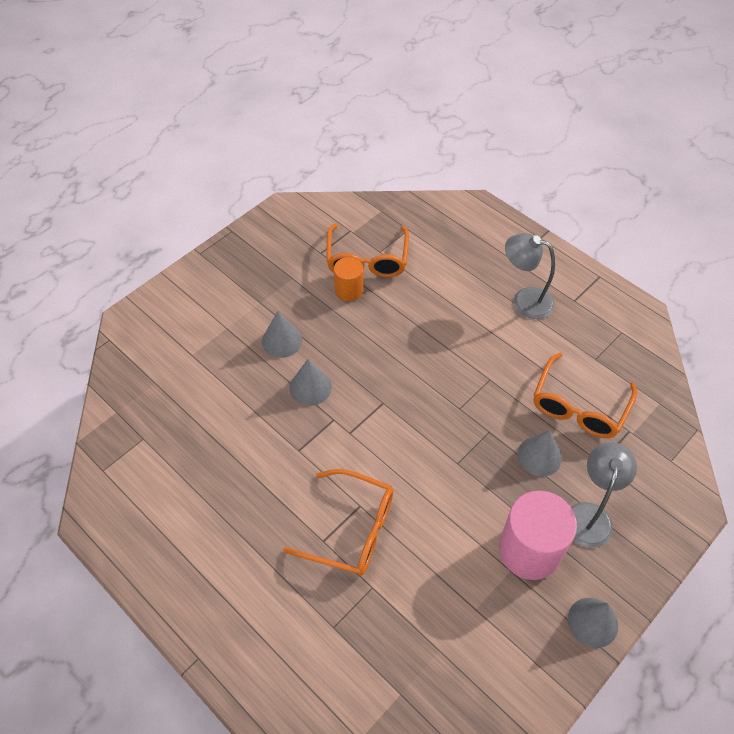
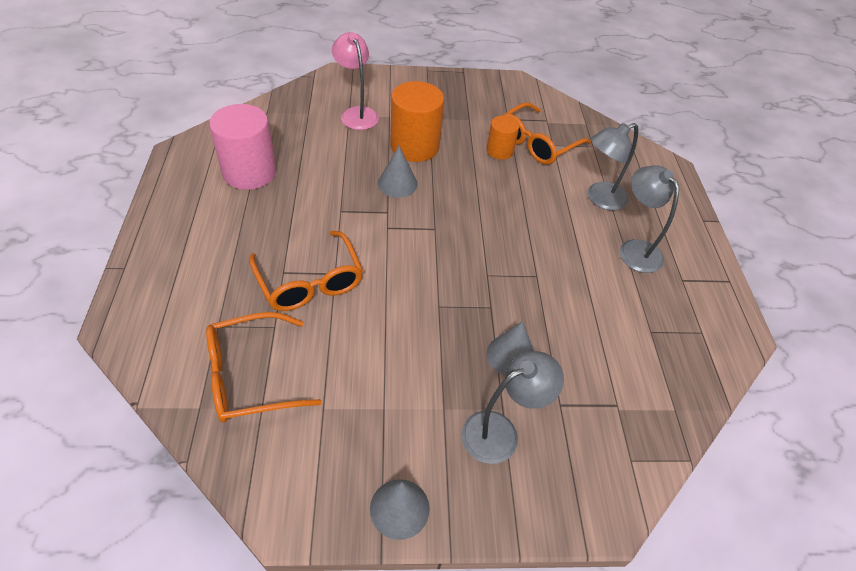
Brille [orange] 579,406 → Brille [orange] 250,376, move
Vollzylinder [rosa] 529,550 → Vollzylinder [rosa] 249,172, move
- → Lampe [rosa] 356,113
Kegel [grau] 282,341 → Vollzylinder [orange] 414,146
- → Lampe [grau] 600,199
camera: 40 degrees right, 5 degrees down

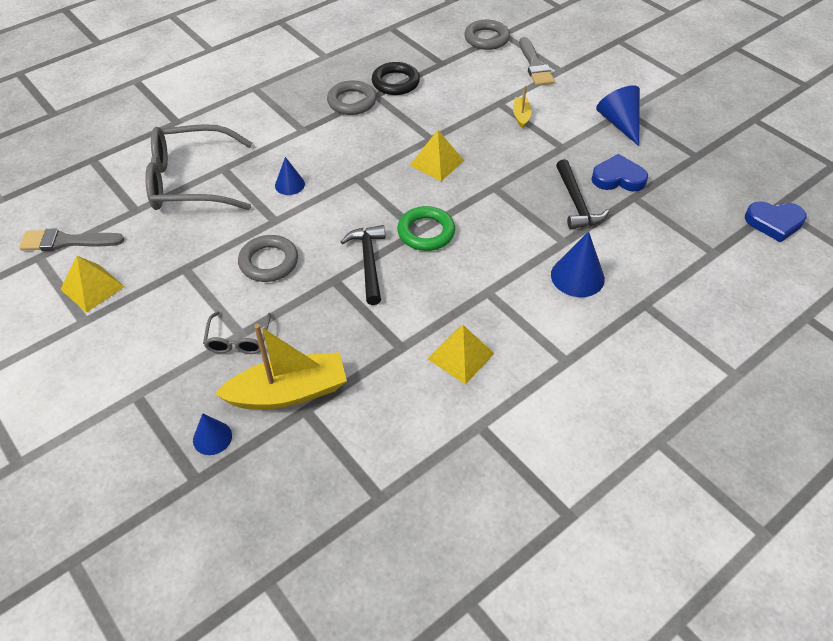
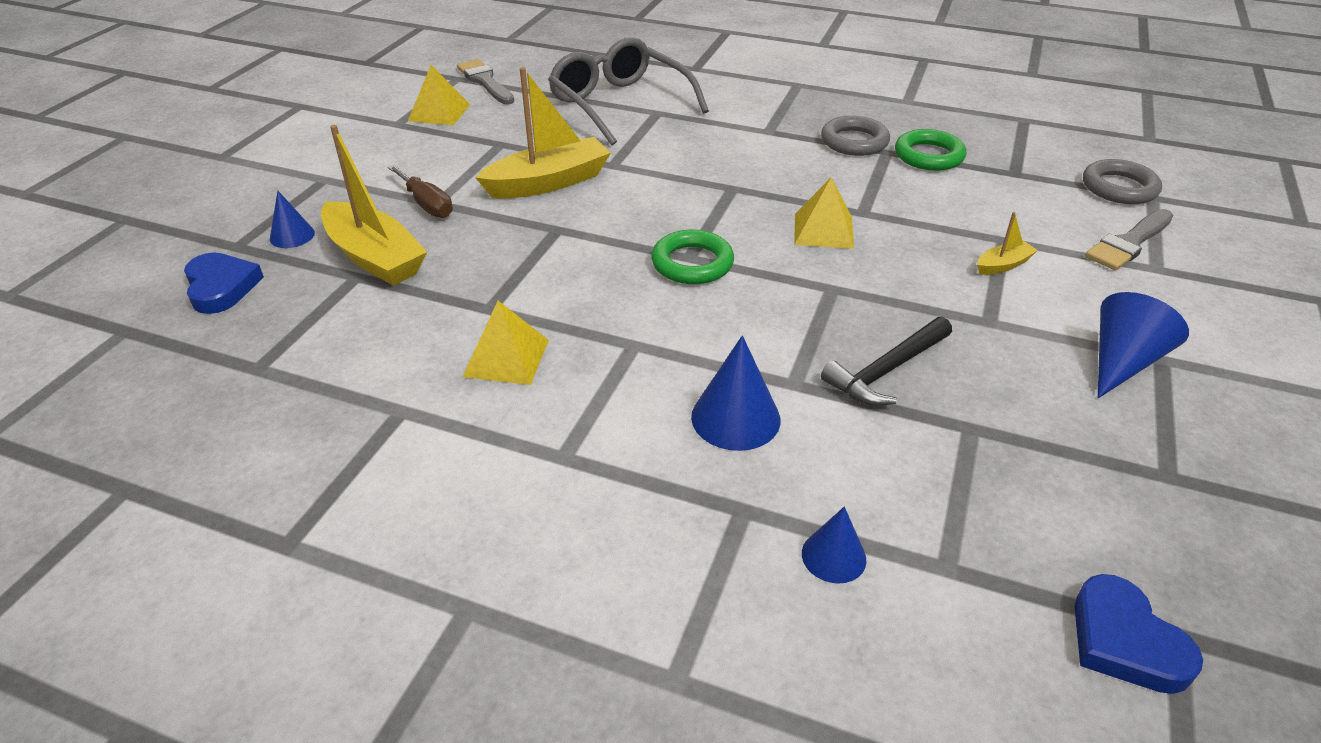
Herz [blau] 618,178 → Herz [blau] 221,287, move
Brille [grau] 238,340 → Schraubenzieher [braun] 427,204
Ring [grau] 269,262 → Boot [gelb] 548,182
Kegel [blau] 289,184 → Kegel [blau] 833,556, move
Ring [schwarz] 395,82 → Ring [grün] 928,156
Hammer [schwarz] 369,262 → -
camera: 60 degrees right, 10 degrees down

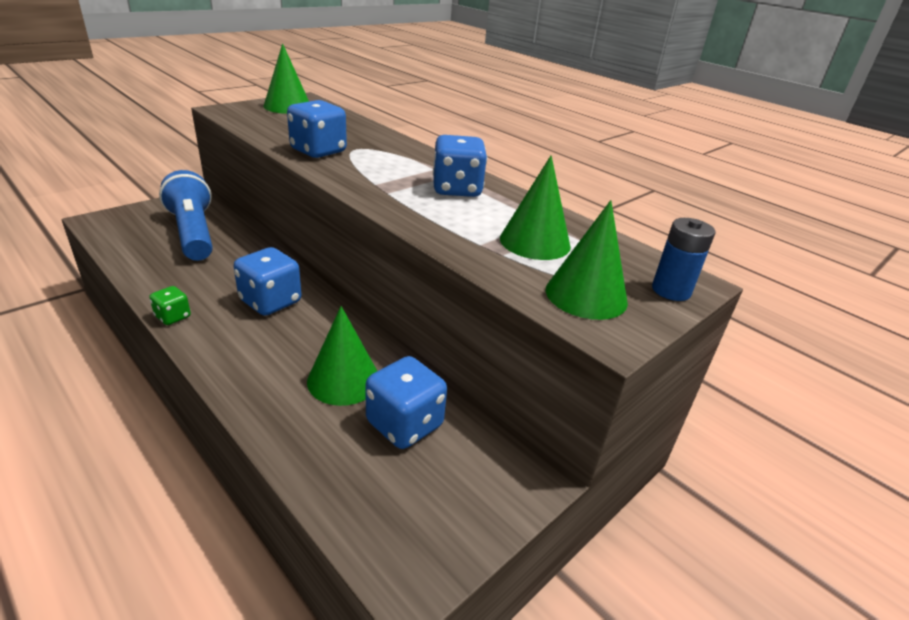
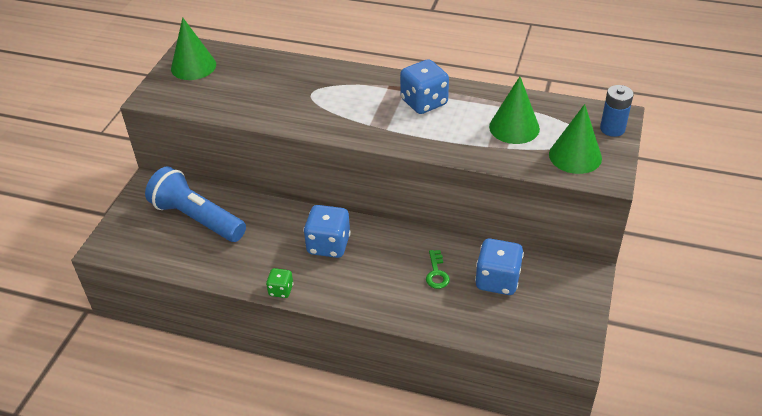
Kegel [grün] 343,380 → Schlüssel [grün] 436,273
Spielwürfel [blau] 318,151 → -
camera: 25 degrees left, 10 degrees up

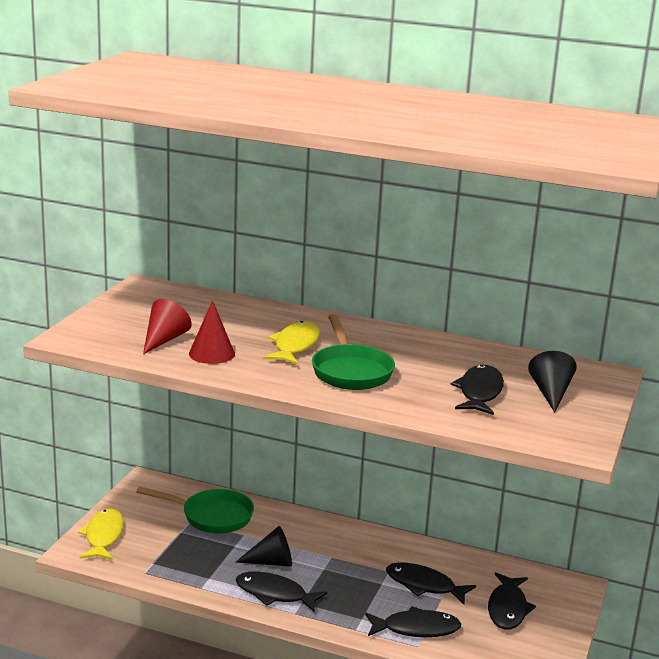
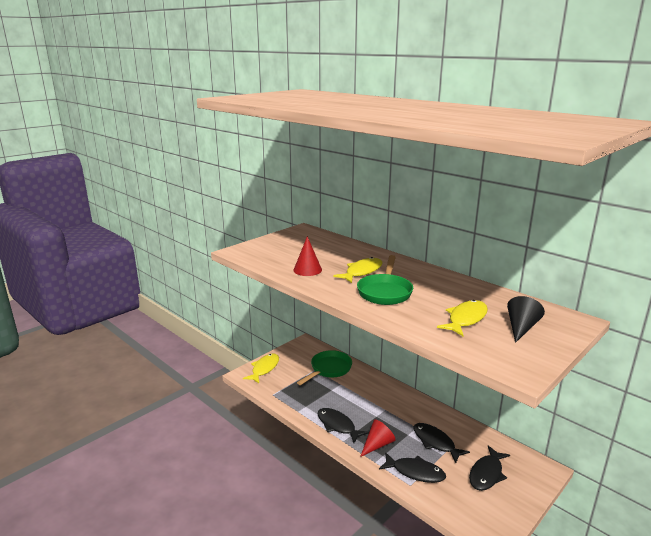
Pfanne [grün] 212,516 → Pfanne [grün] 329,369, 90 degrees counterclockwise
Kegel [rot] 164,340 → Kegel [rot] 377,444, move
Fisch [schwarz] 479,392 → Fisch [gelb] 466,319
Kegel [schwarz] 271,562 → -
camera: 25 degrees right, 0 degrees up

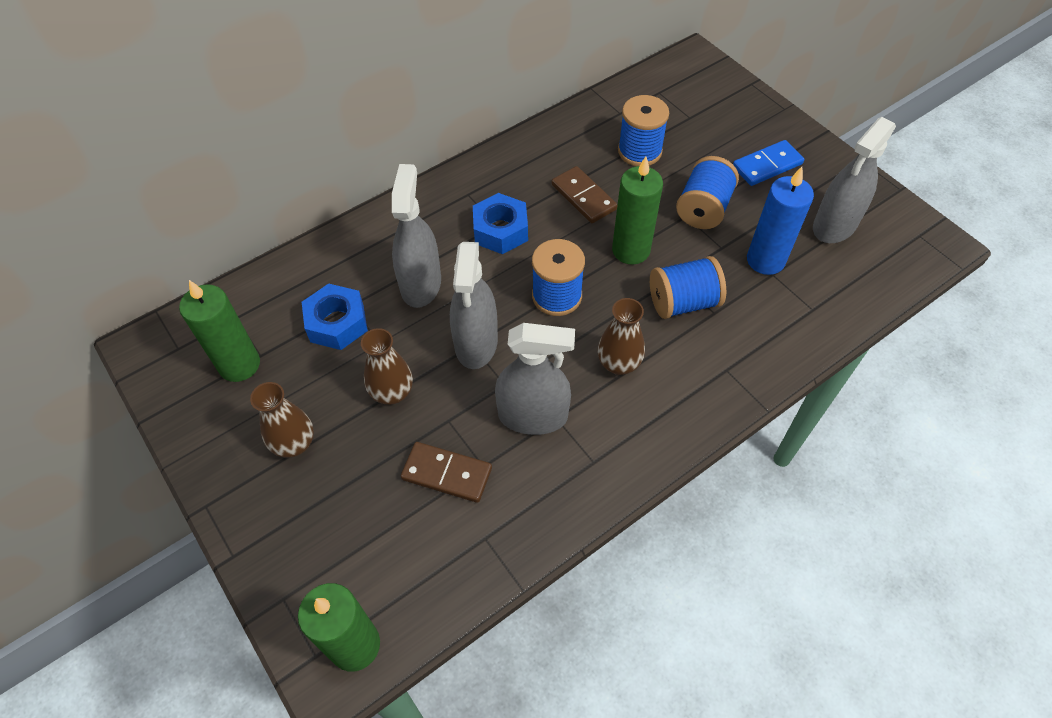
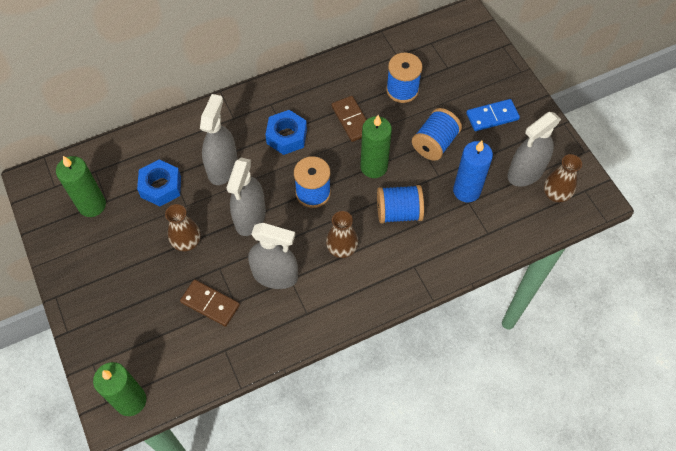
Vase [braun] 294,444 → Vase [braun] 555,194, move
camera: 10 degrees right, 5 degrees up

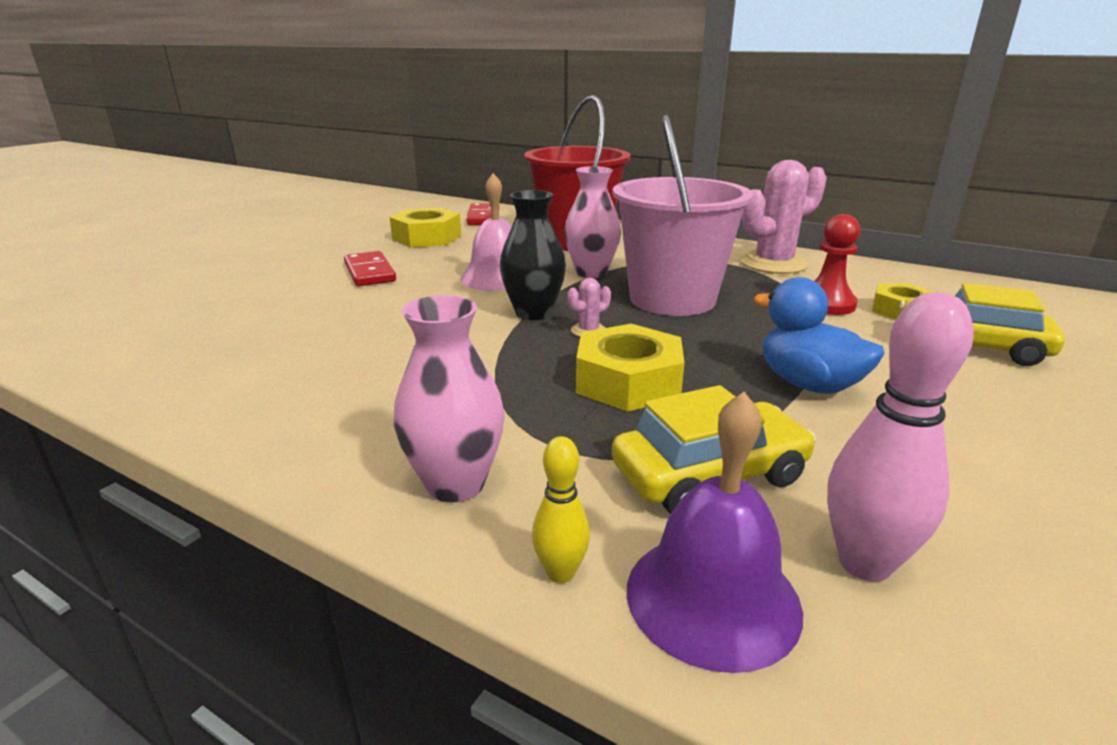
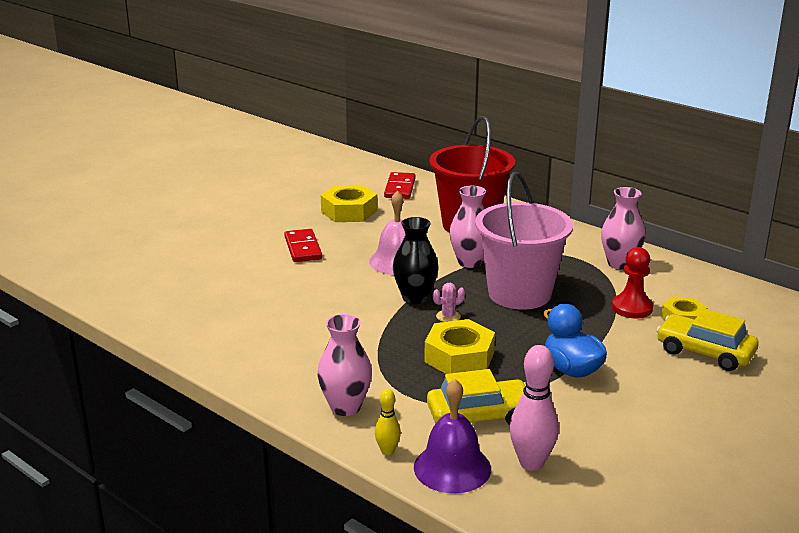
Kaktus [rosa] 773,264 → Vase [rosa] 619,264
camera: 10 degrees right, 0 degrees up

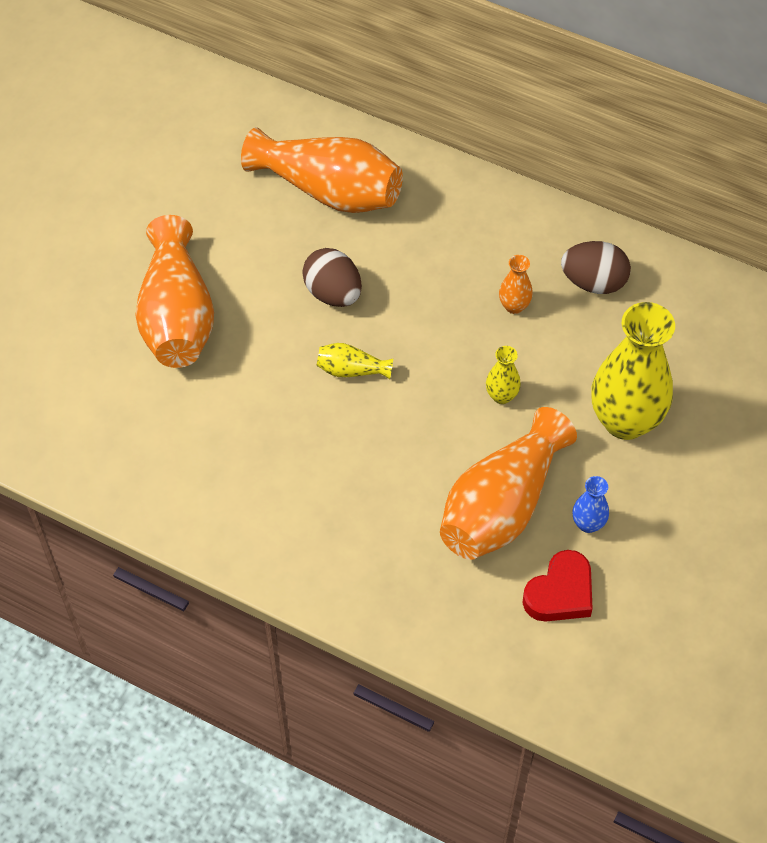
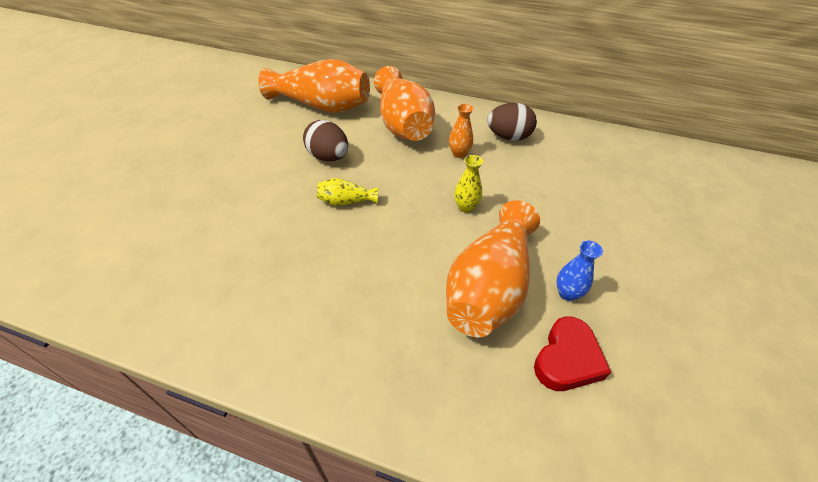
Vase [orange] 177,316 → Vase [orange] 402,124, move
Vase [gelb] 625,421 → -
camera: 10 degrees left, 10 degrees down

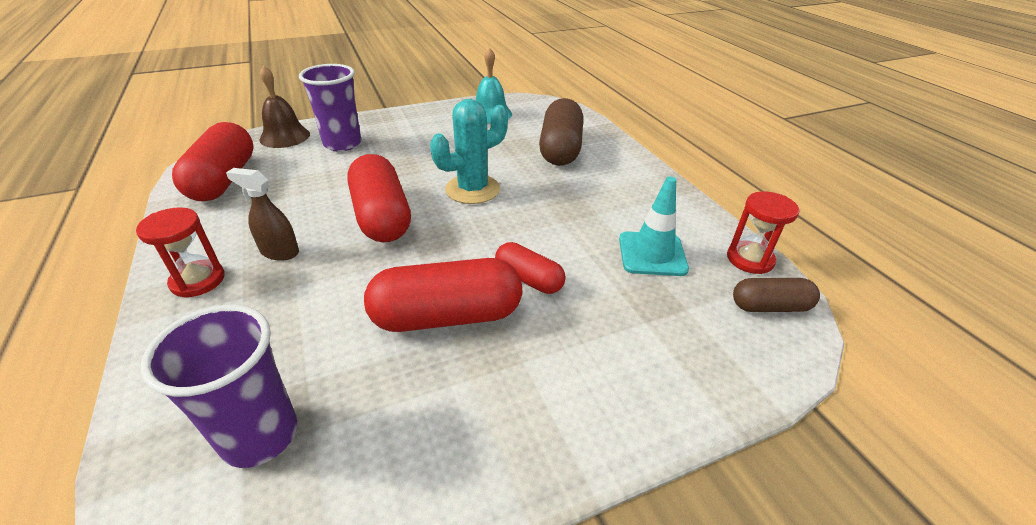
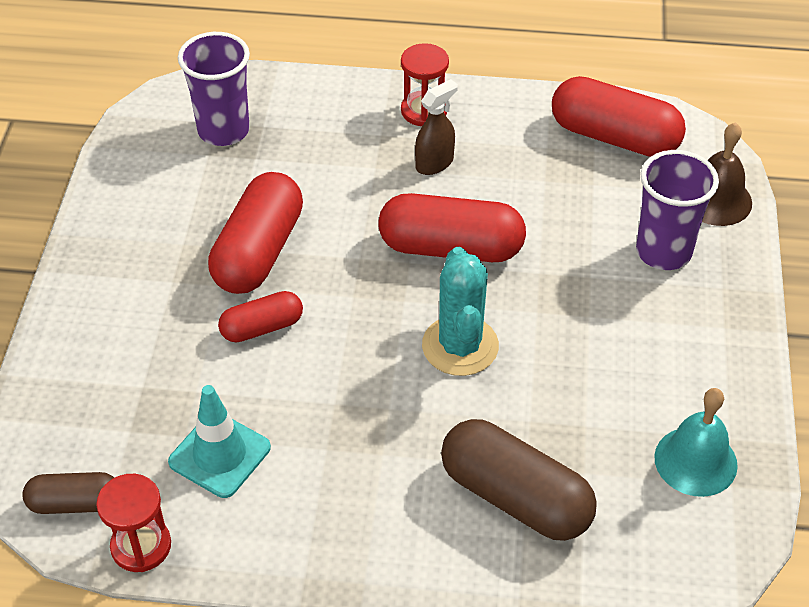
Kapsel [braun] 769,307 → Kapsel [braun] 75,503, 60 degrees clockwise
camera: 120 degrees right, 10 degrees up

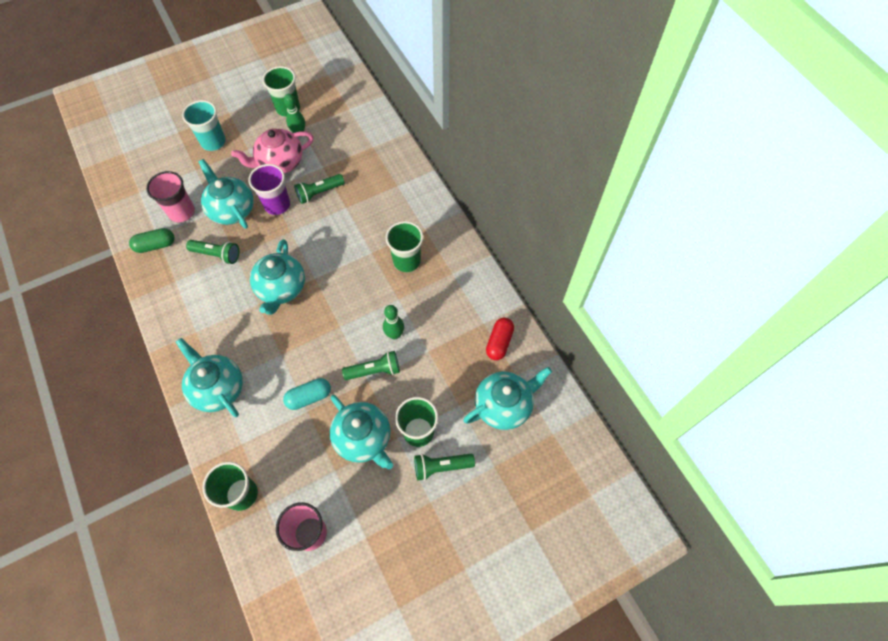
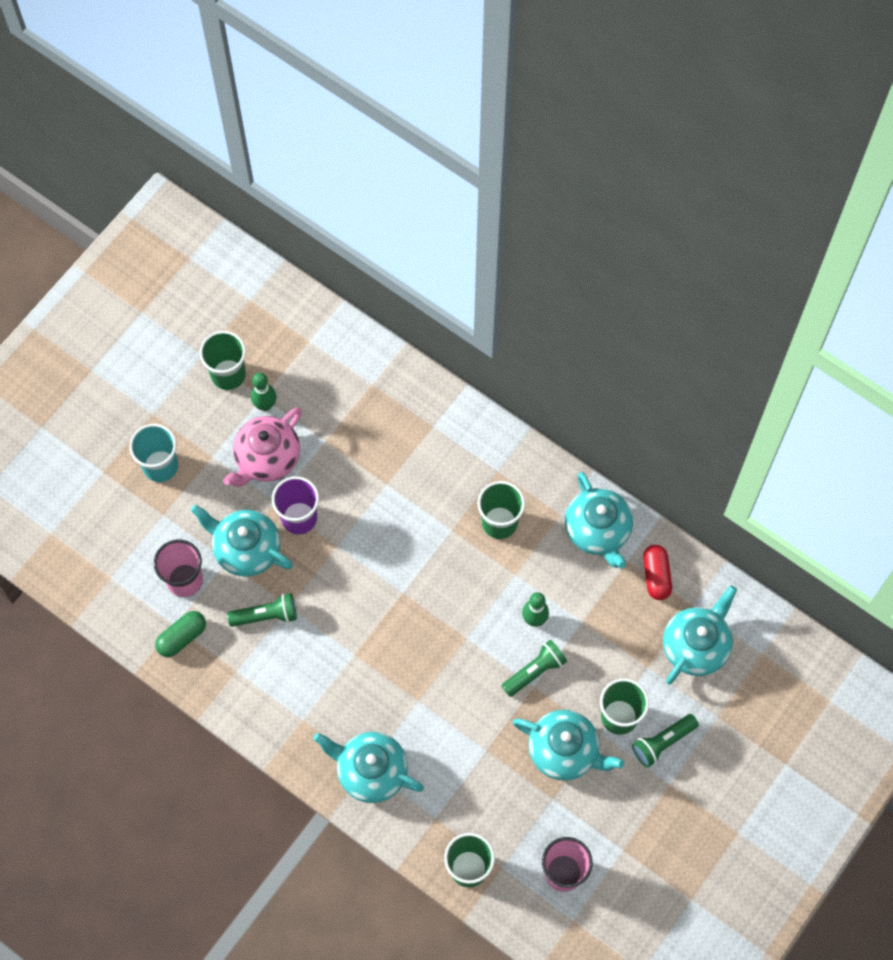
Teekanne [türkis] 281,289 → Teekanne [türkis] 598,531, move
Kapsel [türkis] 309,397 → -
Taschenlampe [grün] 319,193 → -
camera: 25 degrees left, 5 degrees up

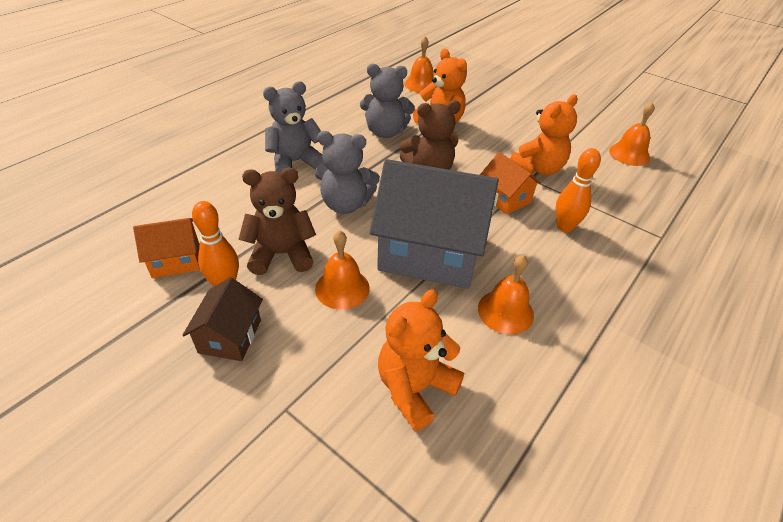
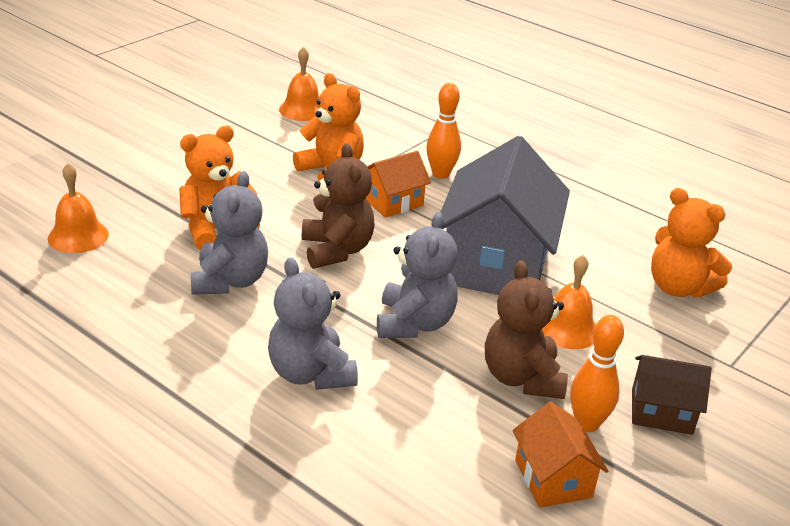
Glocke [orange] 505,311 → -
camera: 90 degrees left, 10 degrees down

